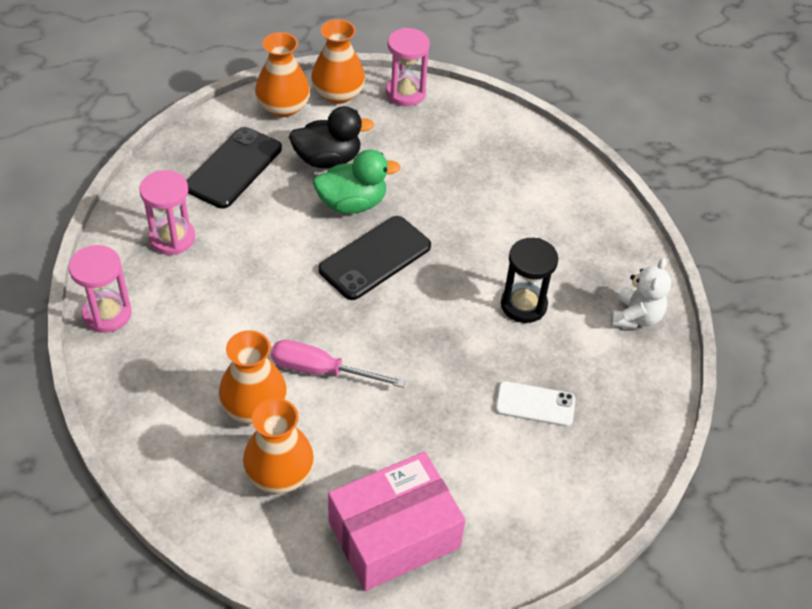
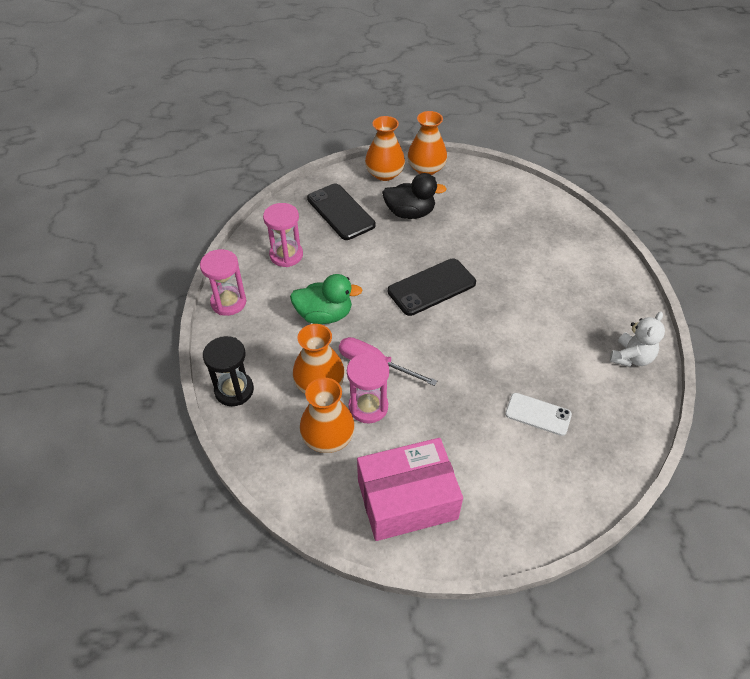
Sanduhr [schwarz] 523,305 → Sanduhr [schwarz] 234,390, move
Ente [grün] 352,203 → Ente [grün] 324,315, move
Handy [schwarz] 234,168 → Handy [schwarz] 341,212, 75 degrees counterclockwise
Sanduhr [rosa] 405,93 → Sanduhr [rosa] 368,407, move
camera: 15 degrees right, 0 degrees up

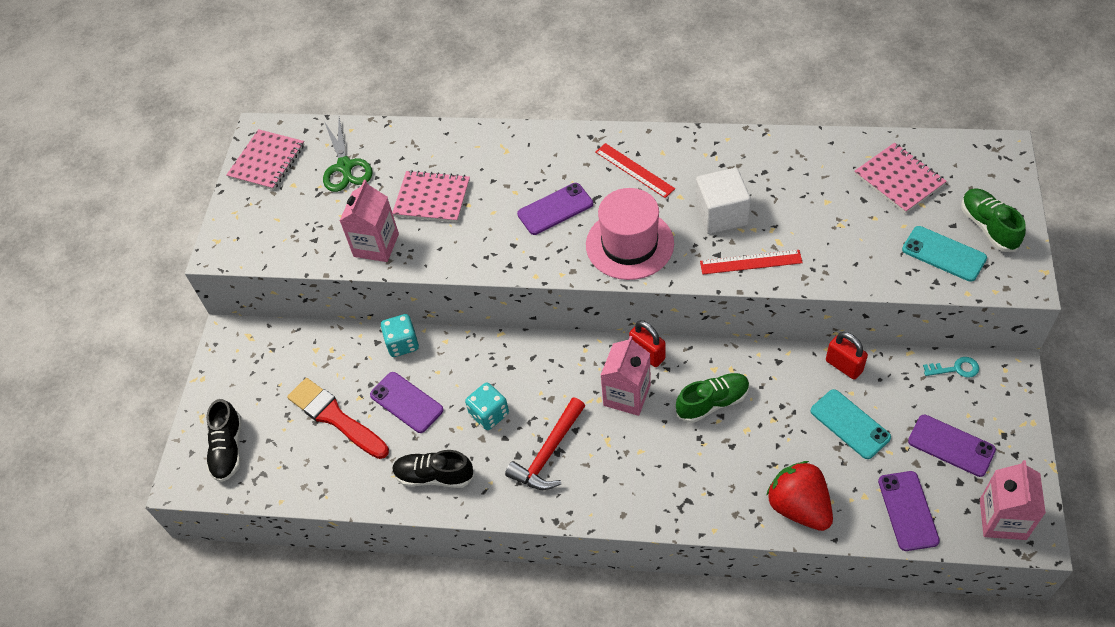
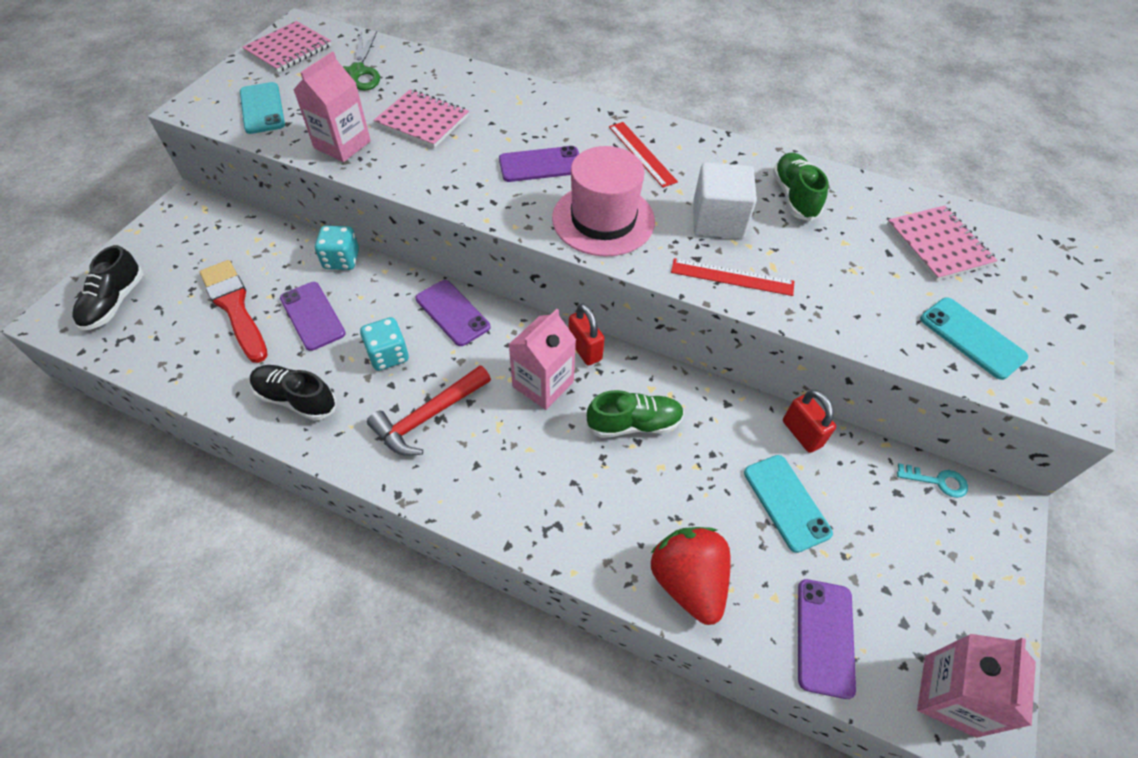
- → Handy [türkis] 262,108
Handy [lila] 951,446 → Handy [lila] 452,313, move
Schuh [grün] 988,227 → Schuh [grün] 794,196, move
camera: 10 degrees right, 0 degrees up

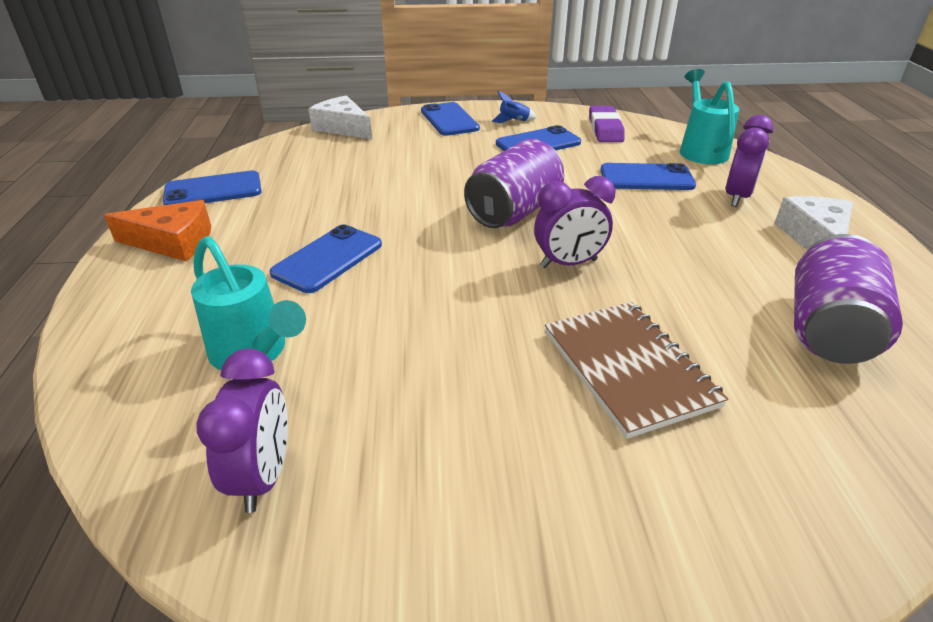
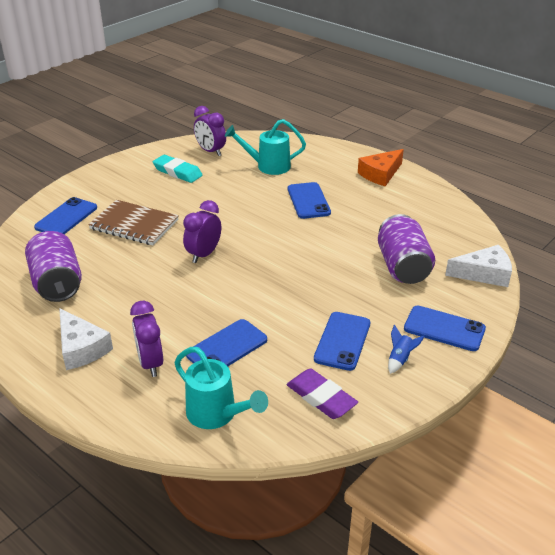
Handy [blau] 213,190 → Handy [blau] 66,217, move
- → Radiergummi [türkis] 177,172
Dose [lila] 514,212 → Dose [lila] 403,267, move
camera: 135 degrees right, 0 degrees up

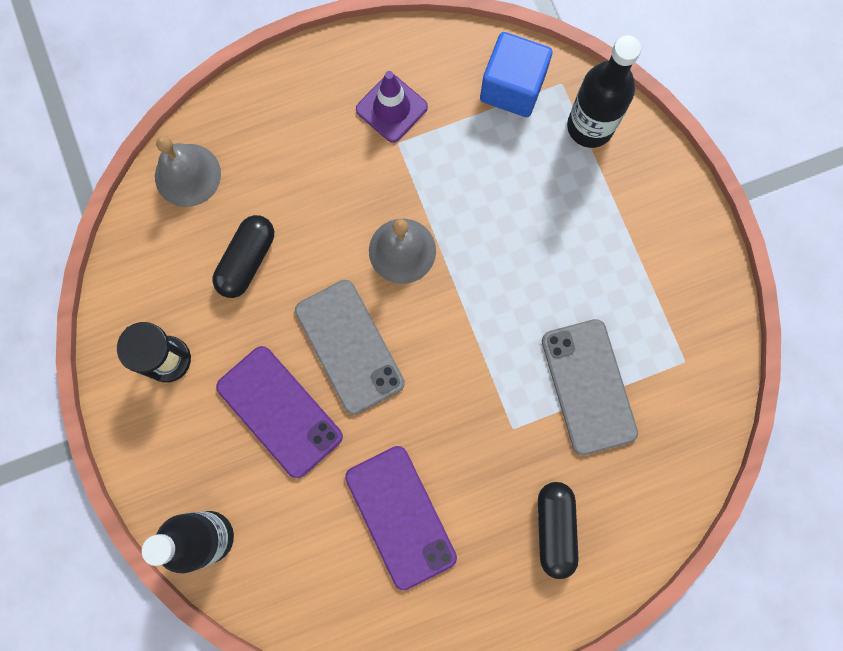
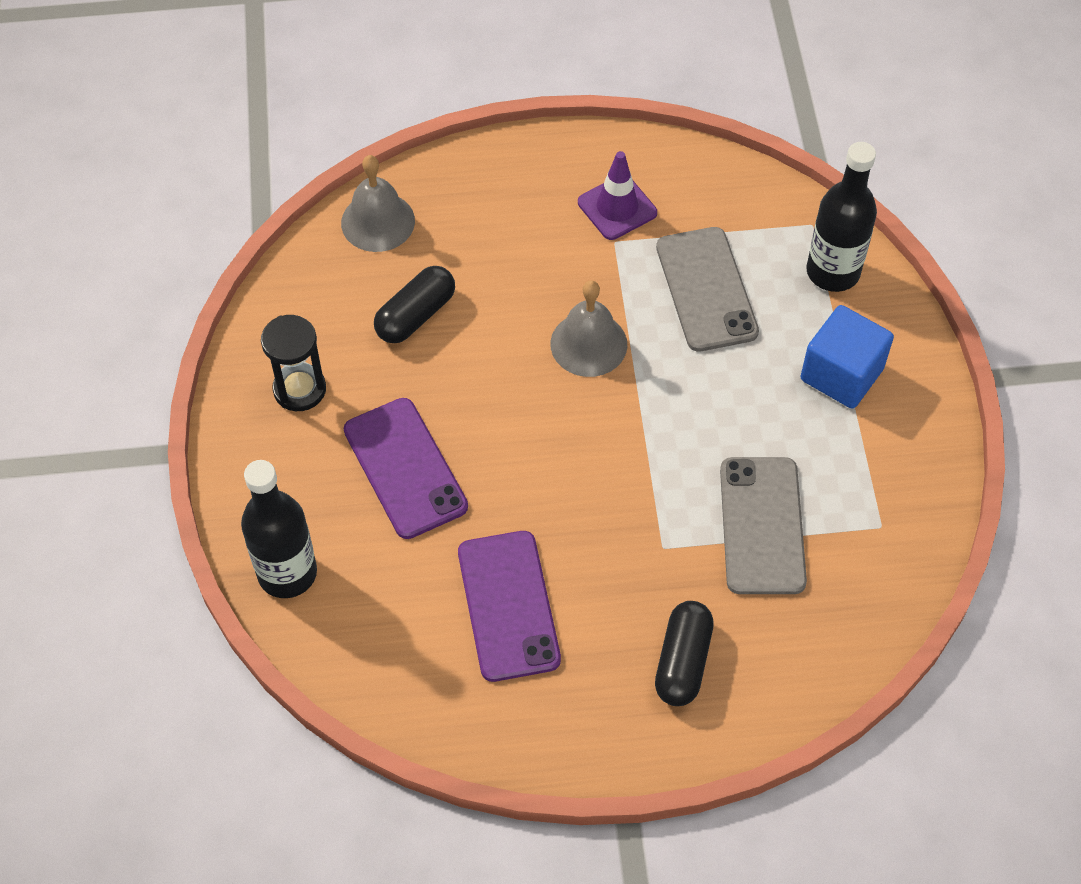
Handy [grau] 349,346 → Handy [grau] 706,289, move
Kubus [blau] 512,87 → Kubus [blau] 841,374, move
camera: 15 degrees right, 20 degrees down

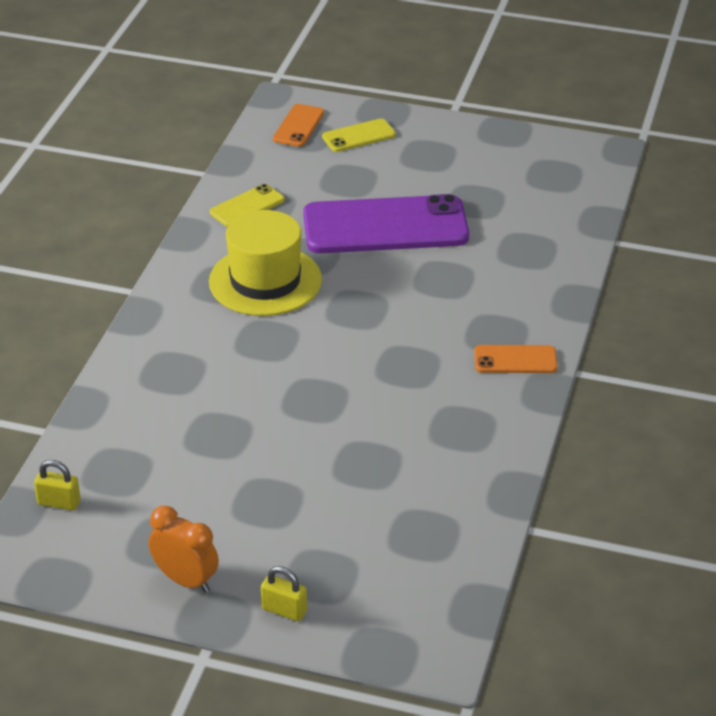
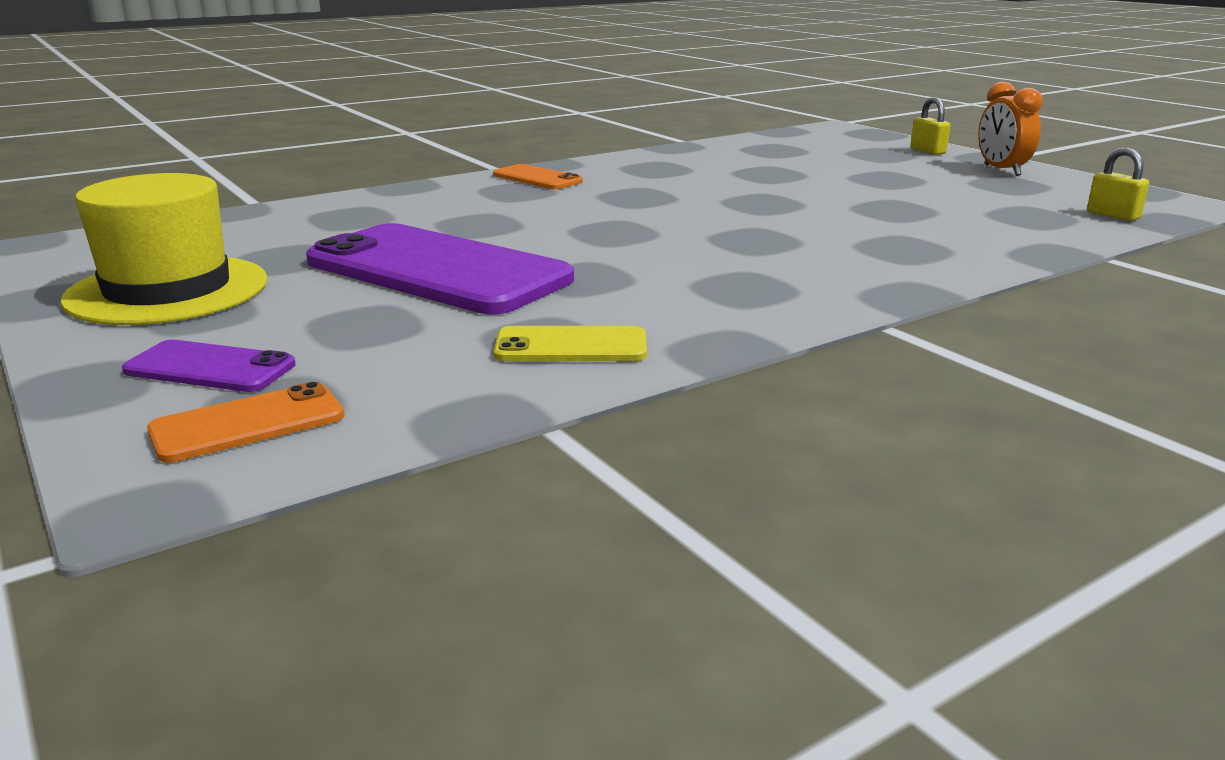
Hut [gelb] 265,281 → Hut [gelb] 168,290, move
Handy [gelb] 359,136 → Handy [lila] 210,368
camera: 140 degrees left, 15 degrees down

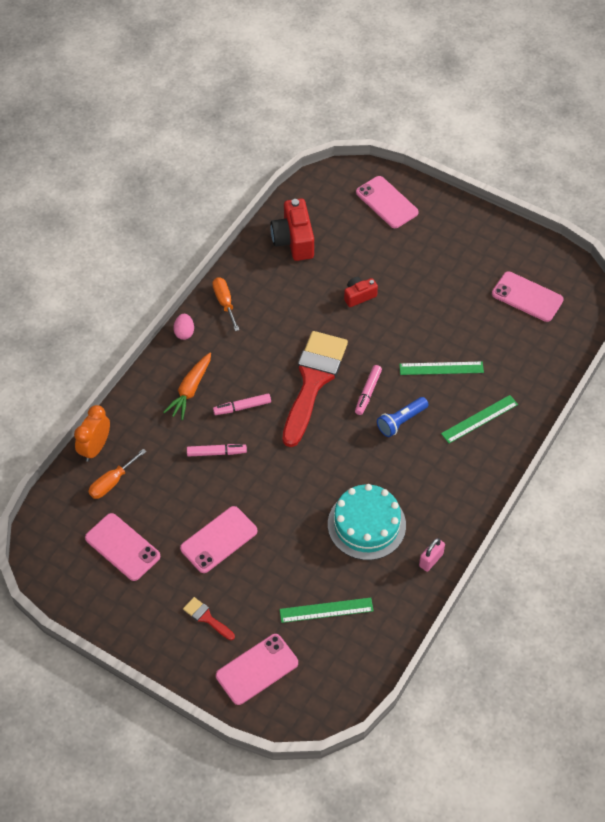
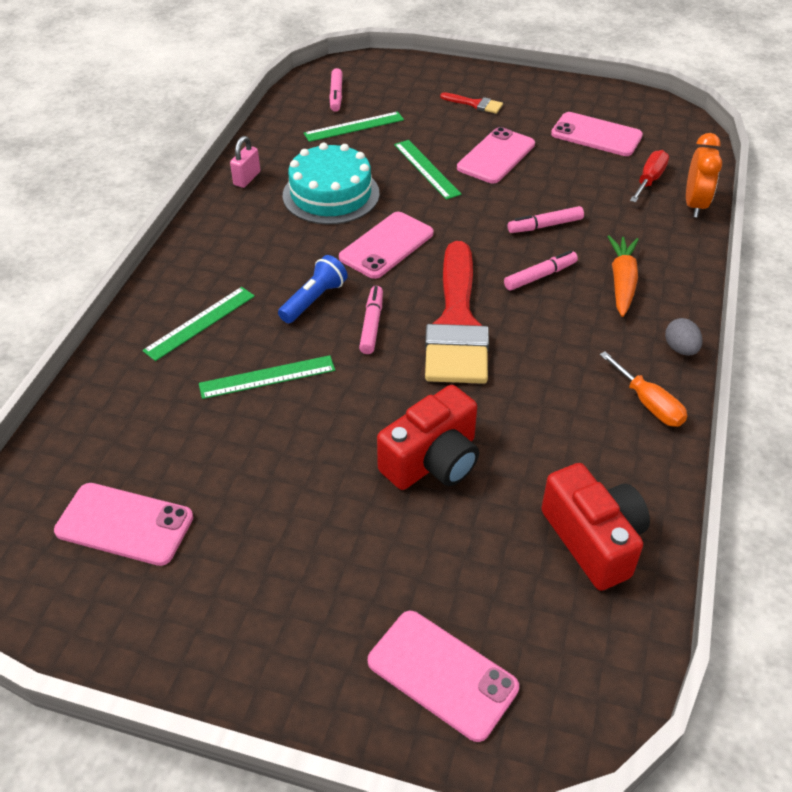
- → Filzstift [rosa] 336,95
Handy [rosa] 257,669 → Handy [rosa] 386,245, move
Kamera [rot] 359,296 → Kamera [rot] 433,461, x1.76
- → Lineal [grün] 427,169
Schraubenzieher [orange] 112,482 → Schraubenzieher [rot] 649,180
Ei [rosa] 184,332 → Ei [grau] 680,349
camera: 165 degrees right, 10 degrees down

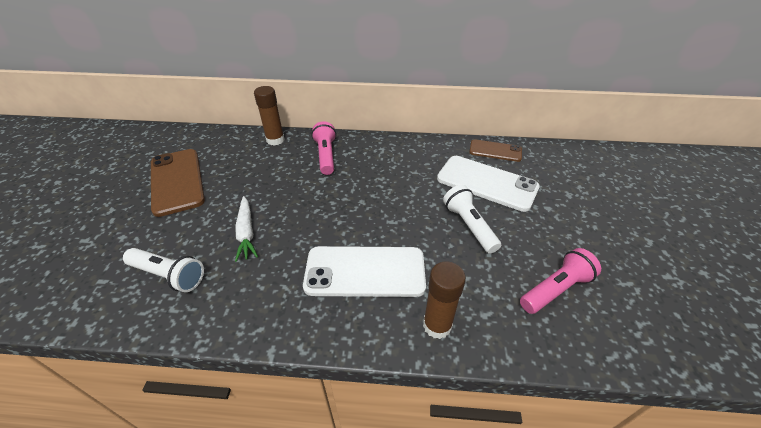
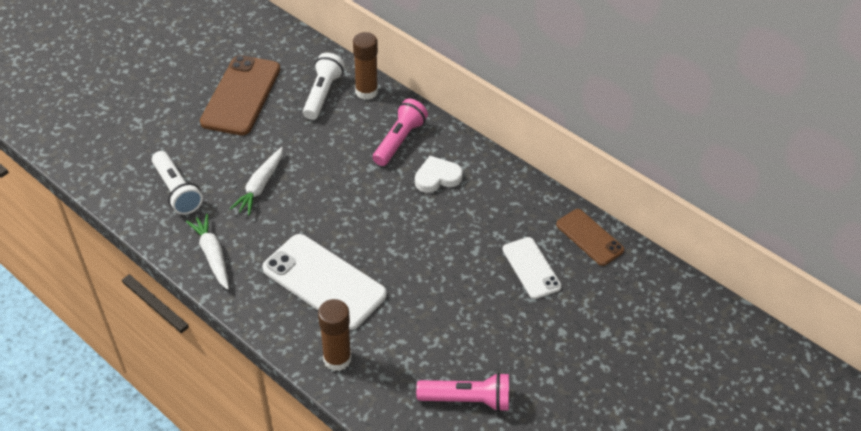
- → Karotte [weiß] 212,255
Taschenlampe [weiß] 469,226 → Taschenlampe [weiß] 322,94, move
- → Herz [weiß] 437,177
Handy [weiß] 487,183 → Handy [weiß] 531,268, x0.59
camera: 35 degrees right, 5 degrees up

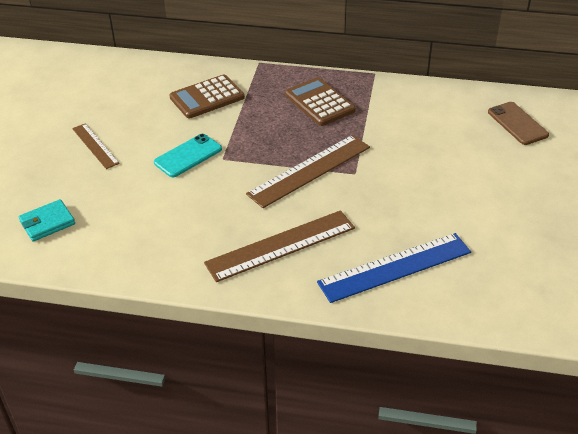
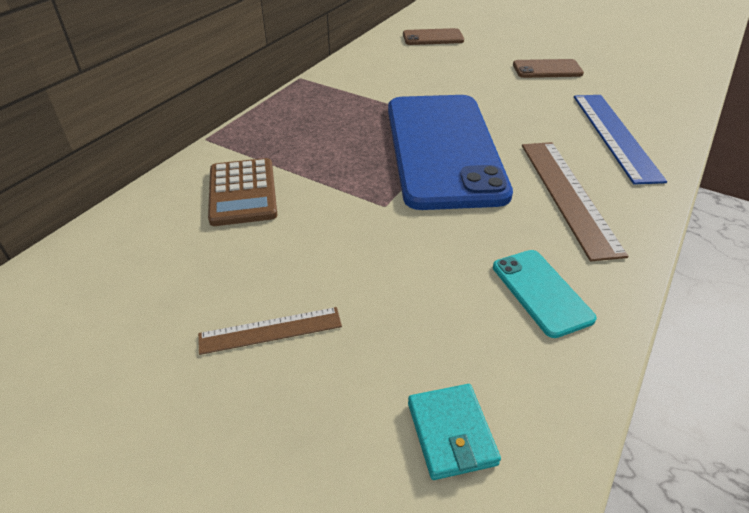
Lineal [braun] 309,170 → Handy [blau] 443,149
Handy [türkis] 188,156 → Handy [türkis] 541,292, move
- → Handy [braun] 547,69
Taschenrechner [braun] 319,102 → -
camera: 70 degrees left, 0 degrees up

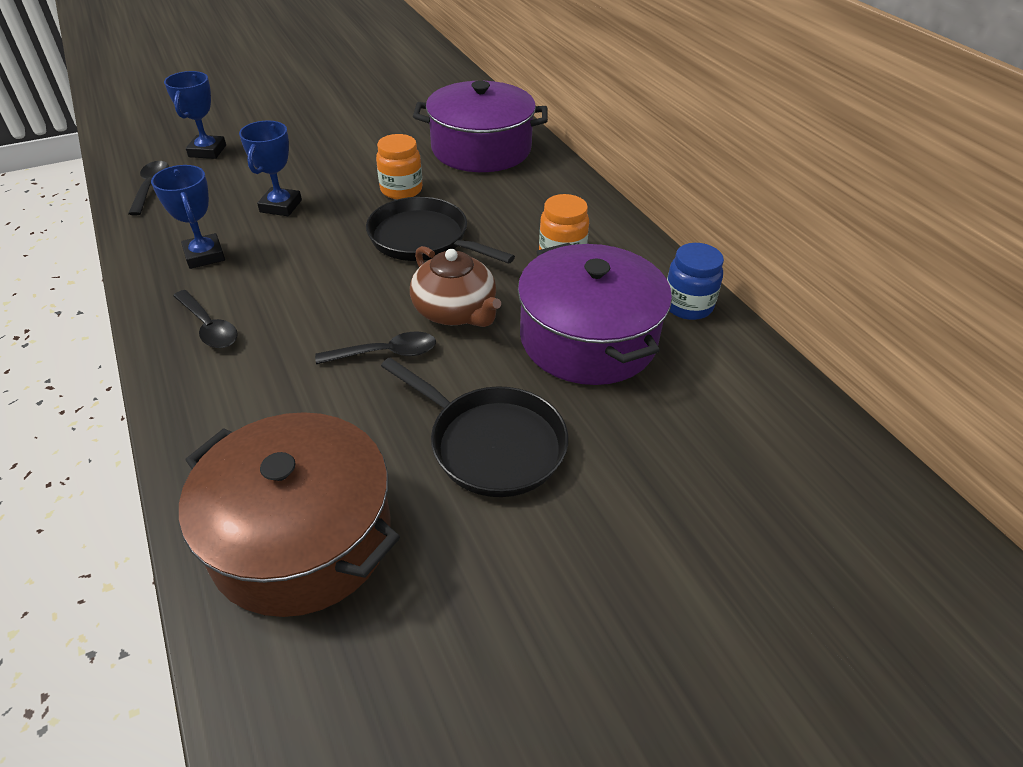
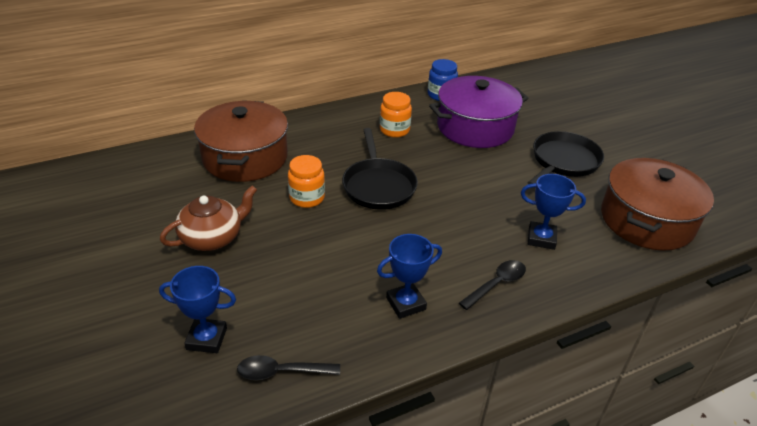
Teekanne [braun] 455,311 → Teekanne [braun] 212,237, move
Kochtopf [lila] 481,149 → Kochtopf [braun] 245,157
Pfanne [schwarz] 423,239 → Pfanne [schwarz] 378,185, 45 degrees counterclockwise
Pokal [blau] 281,206 → Pokal [blau] 541,238, move
Löffel [schwarz] 385,353 → -
camera: 90 degrees left, 5 degrees down

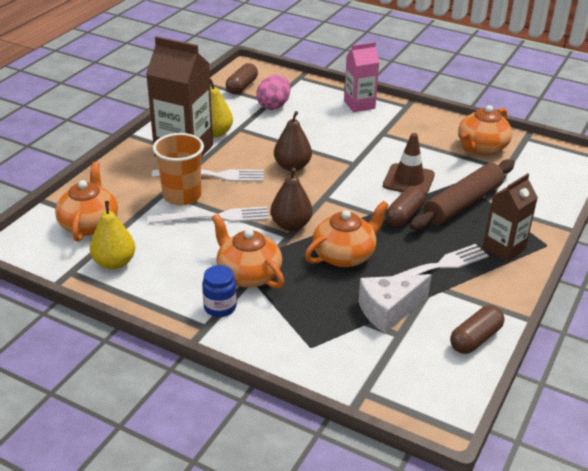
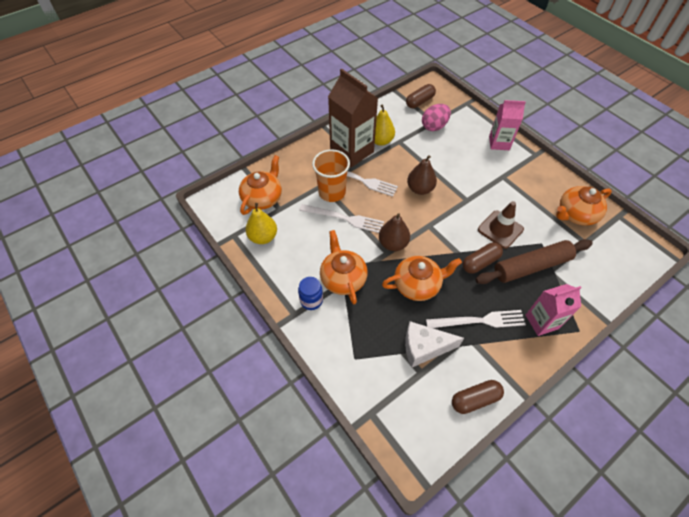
Getränkekarton [braun] 504,248 → Getränkekarton [rosa] 541,322
camera: 25 degrees right, 20 degrees up

